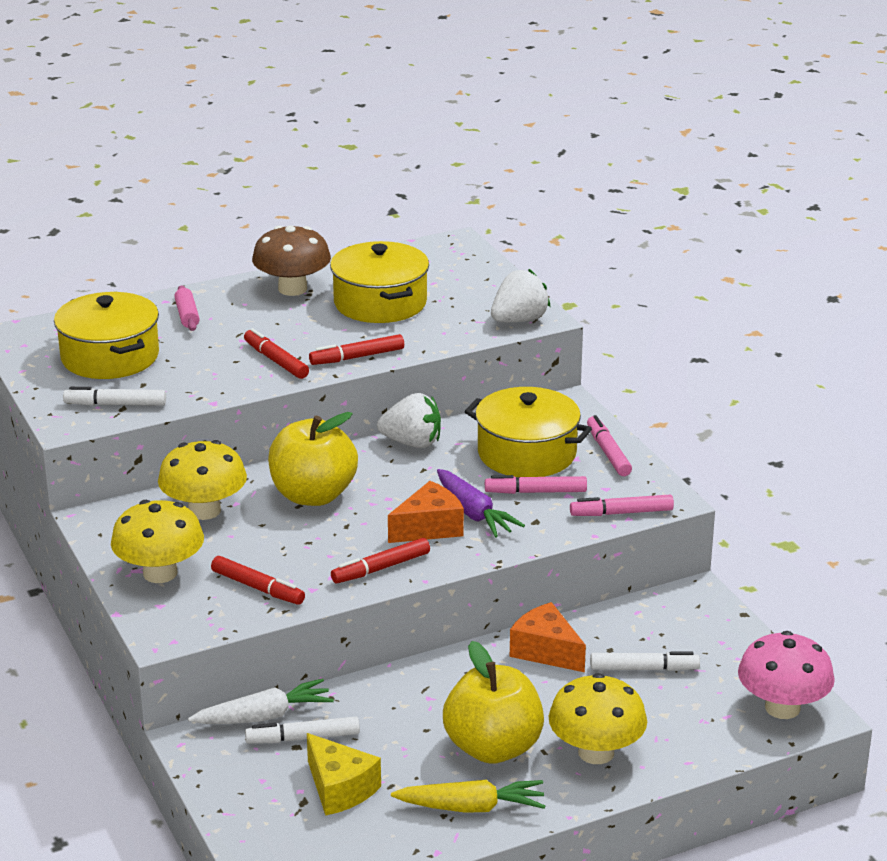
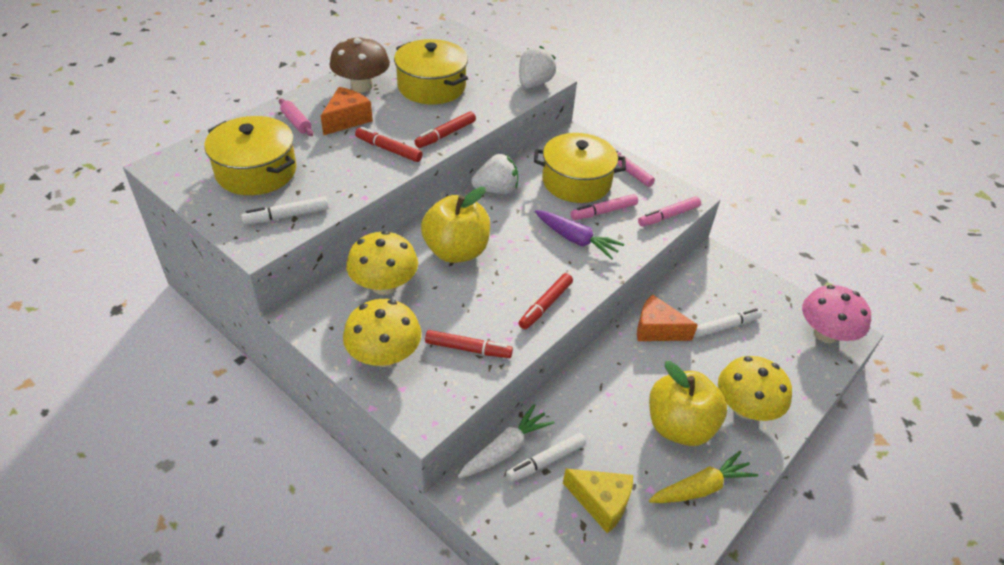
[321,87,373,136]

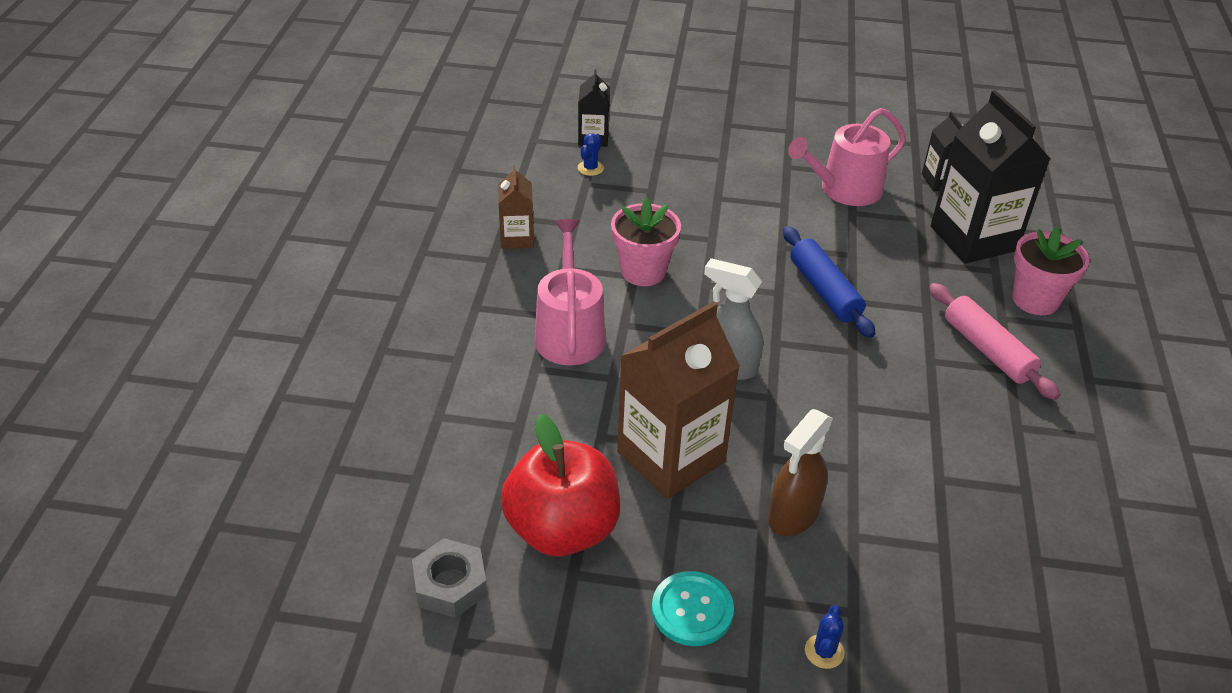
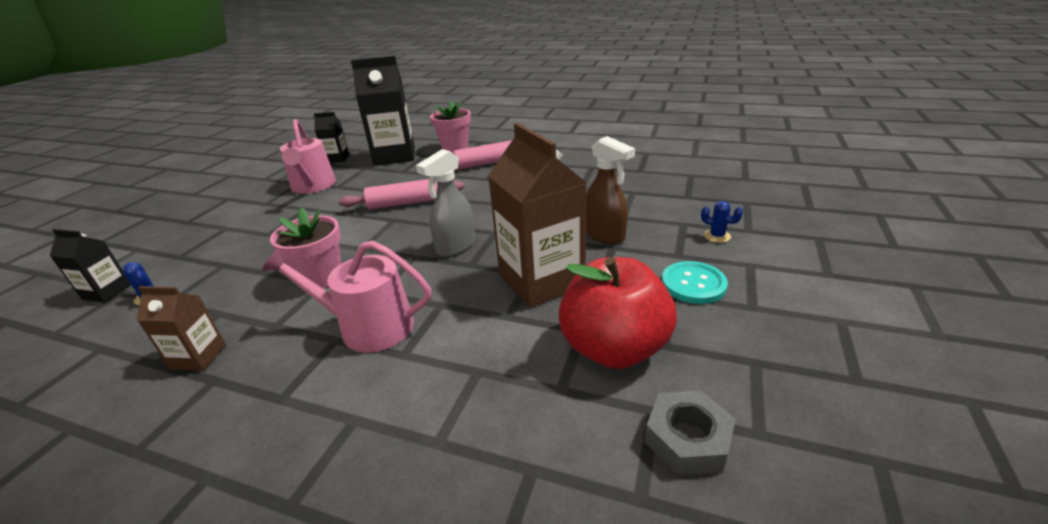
[339,179,464,210]

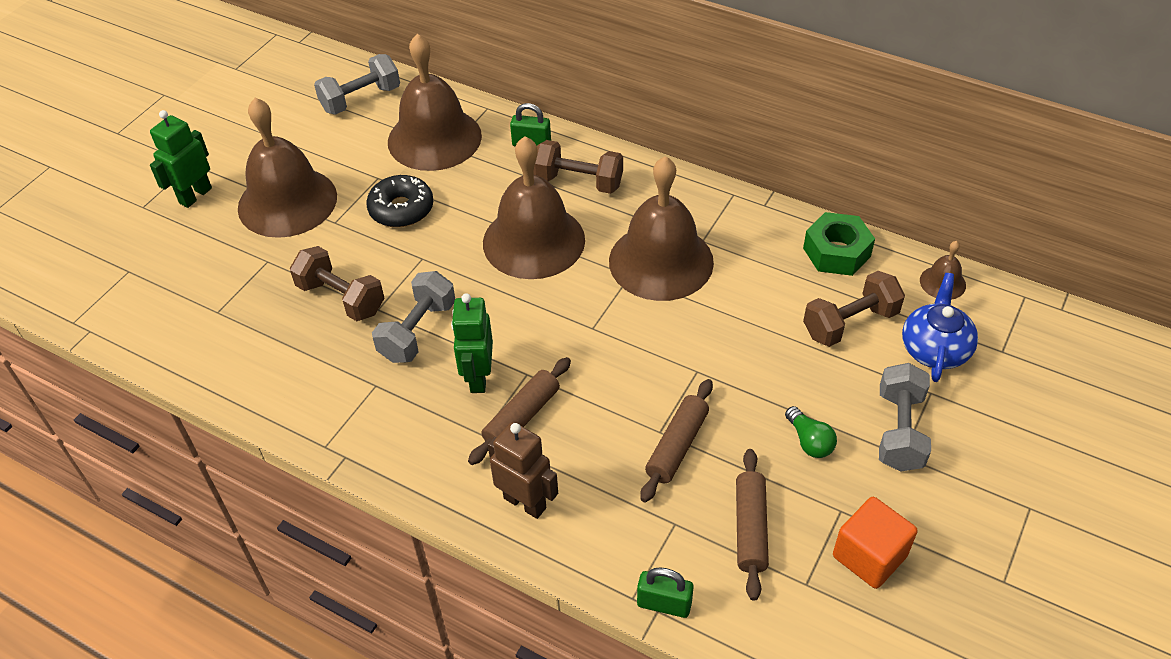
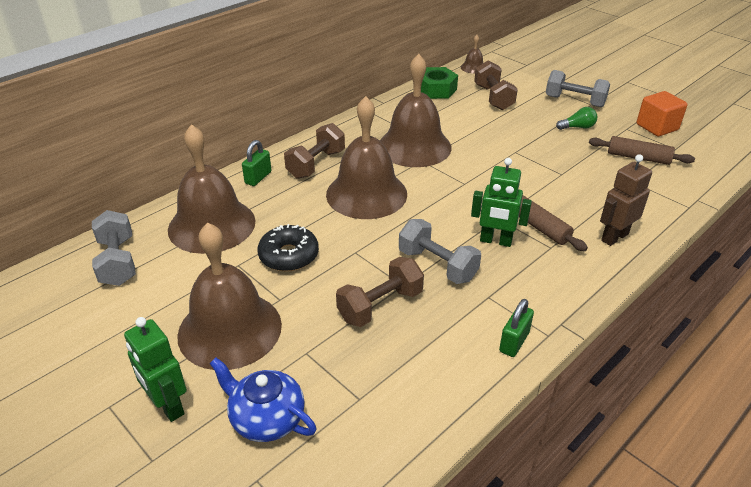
[640,379,713,502] (first image)
[499,299,534,357]
[209,357,317,442]

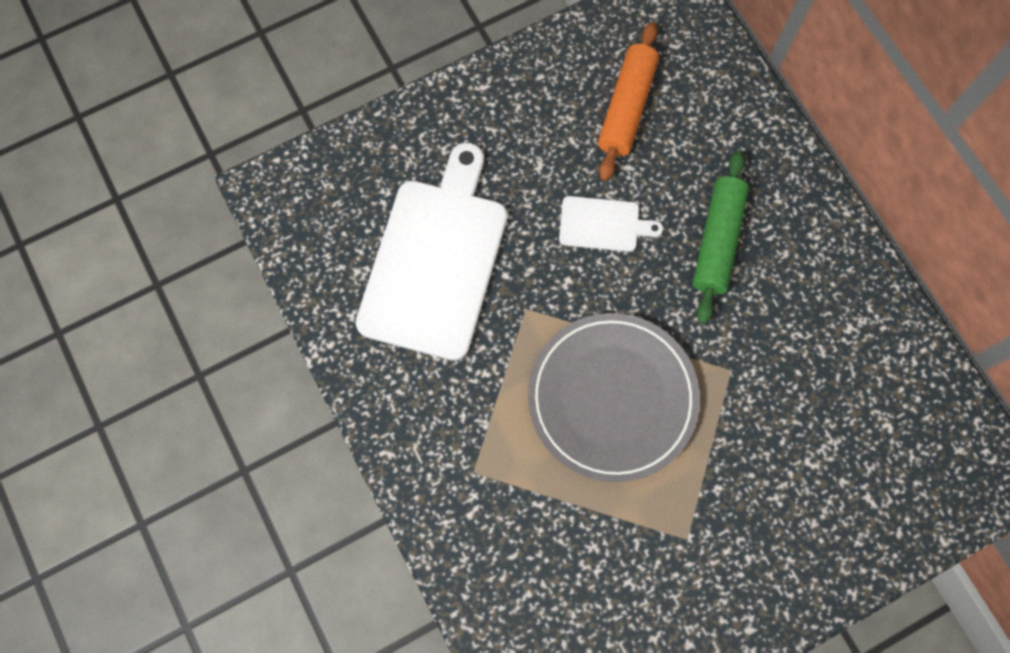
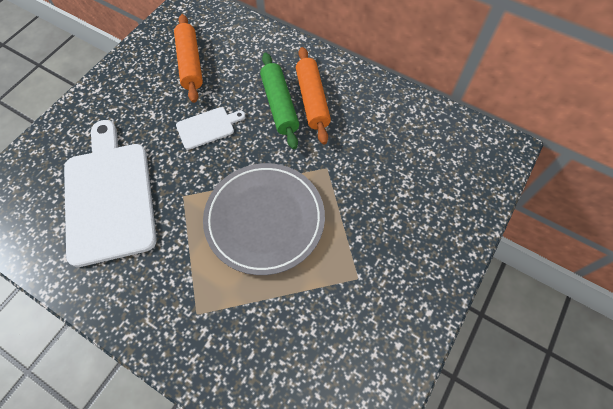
[296,47,331,145]

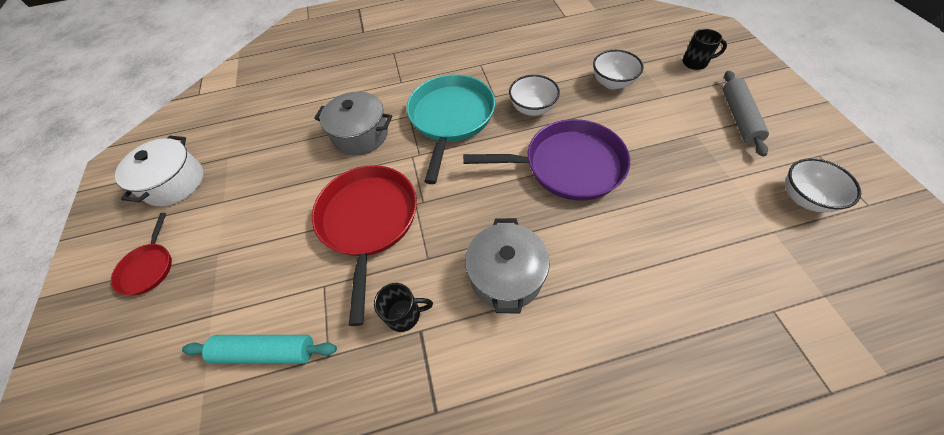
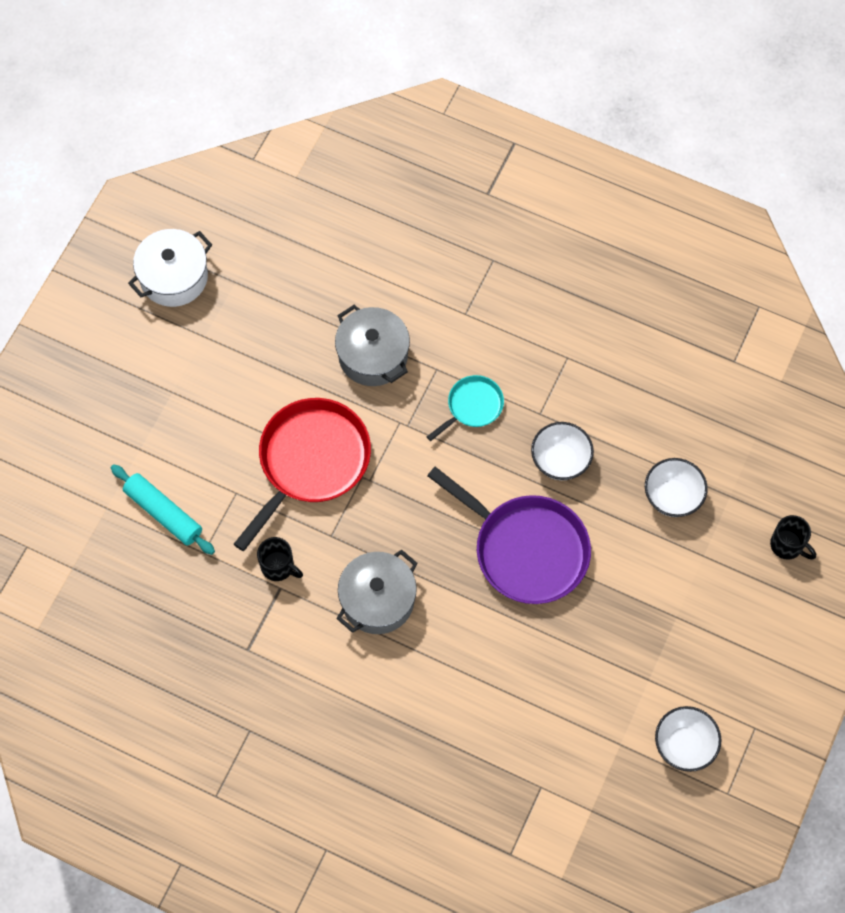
[111,213,172,295] (first image)
[723,71,769,157] (first image)
[427,375,504,441]

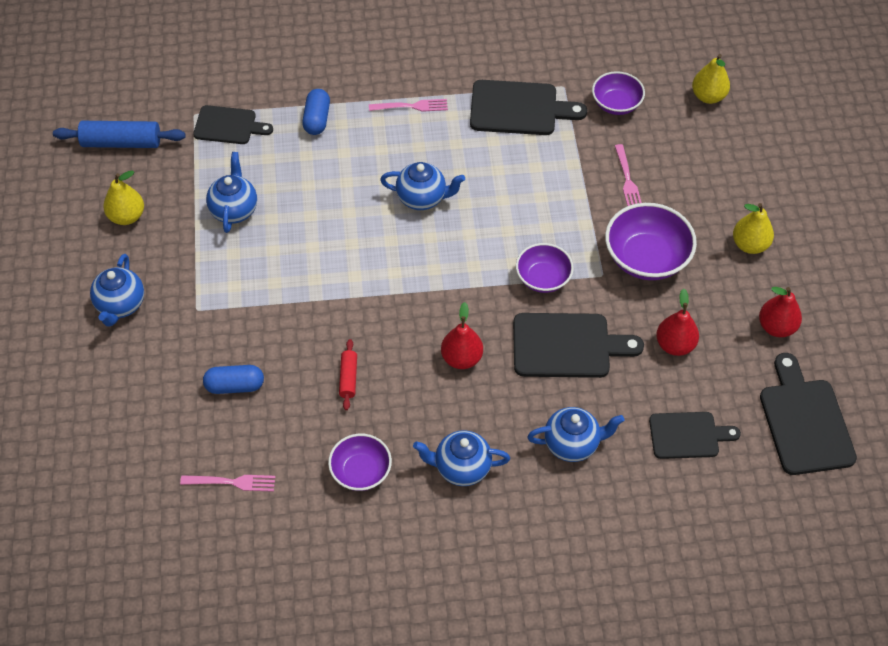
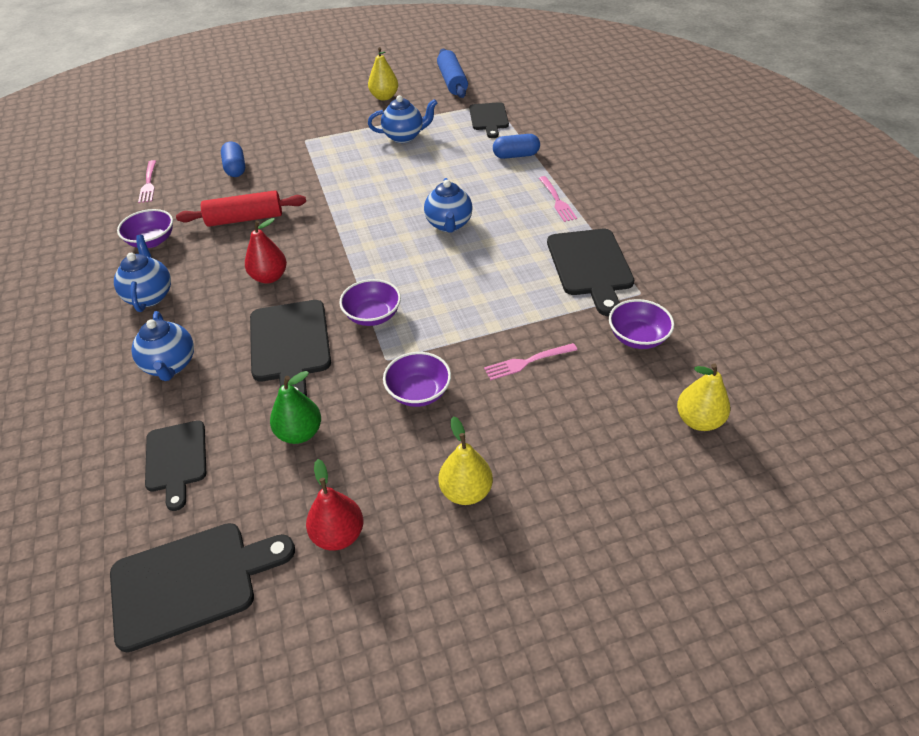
[90,254,144,327] (first image)
[270,371,321,444]
[176,190,306,227]
[383,352,451,407]

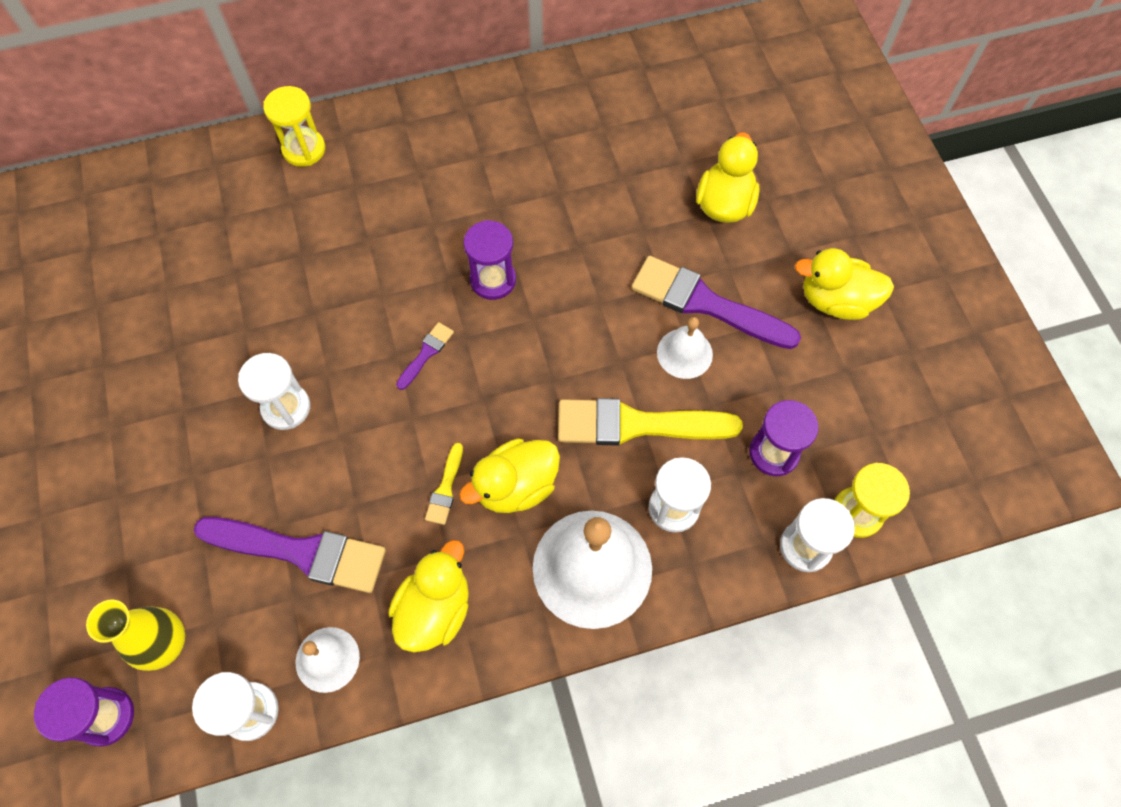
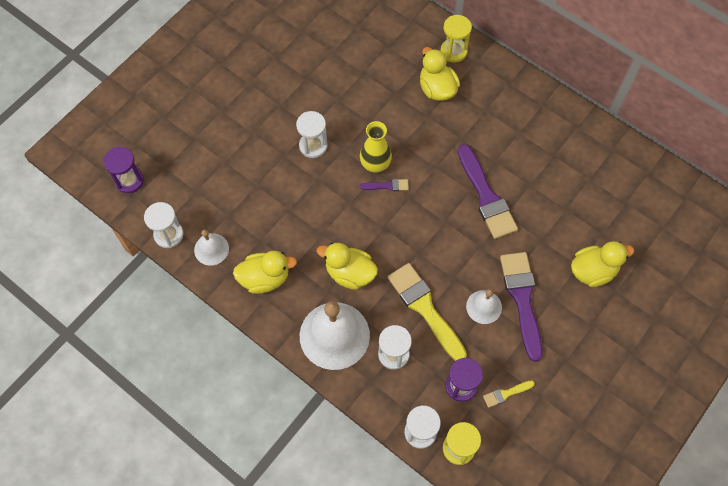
[463,220,516,300] (first image)
[360,121,392,173]
[458,144,518,239]
[483,380,535,408]
[420,47,460,101]

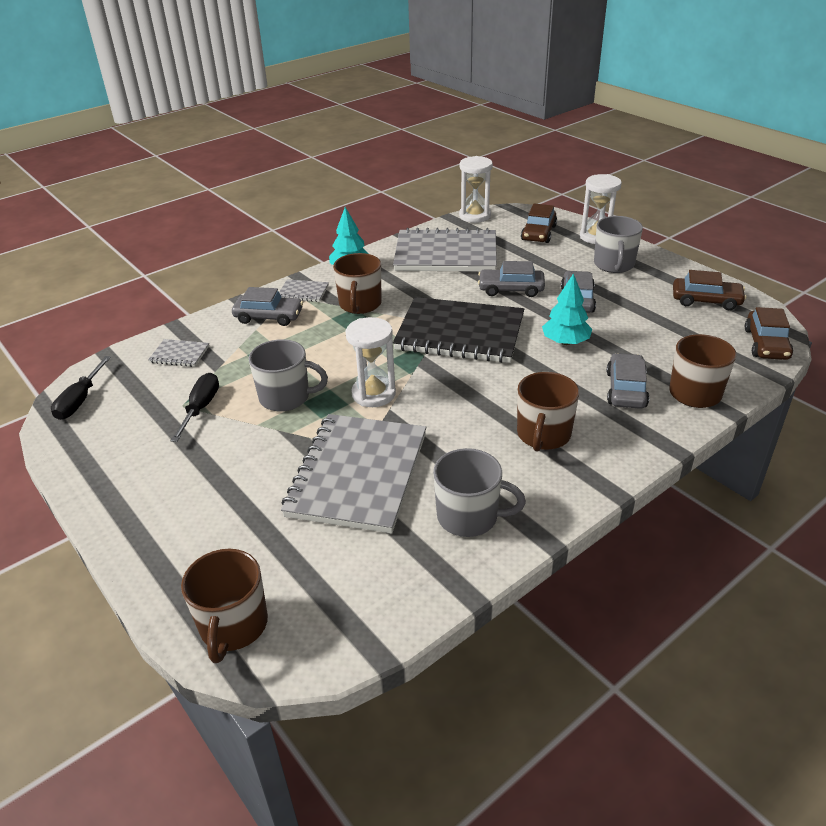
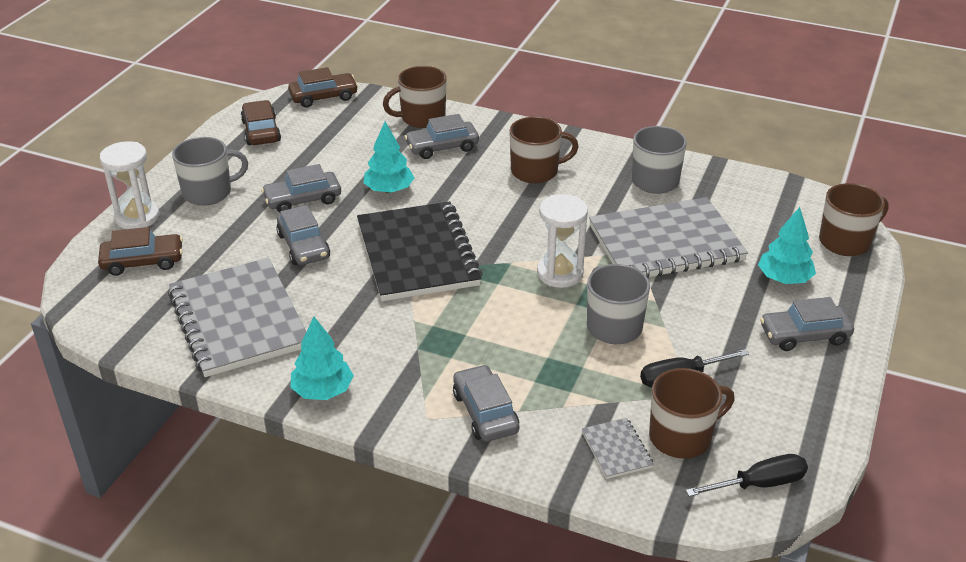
[279,279,329,302] (first image)
[459,156,493,223] (first image)
[758,207,816,284]
[760,297,854,351]
[649,368,735,459]

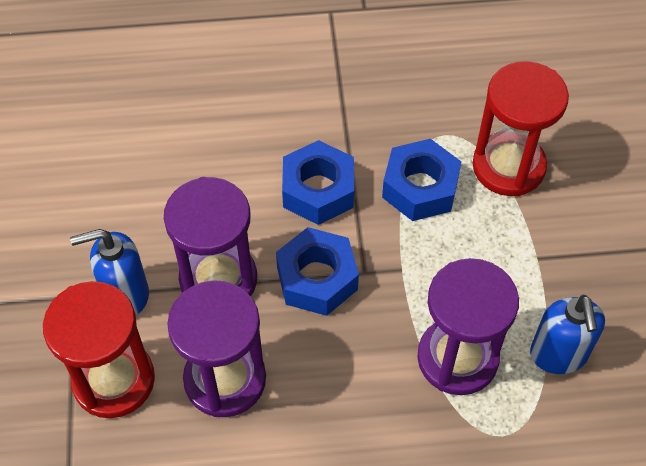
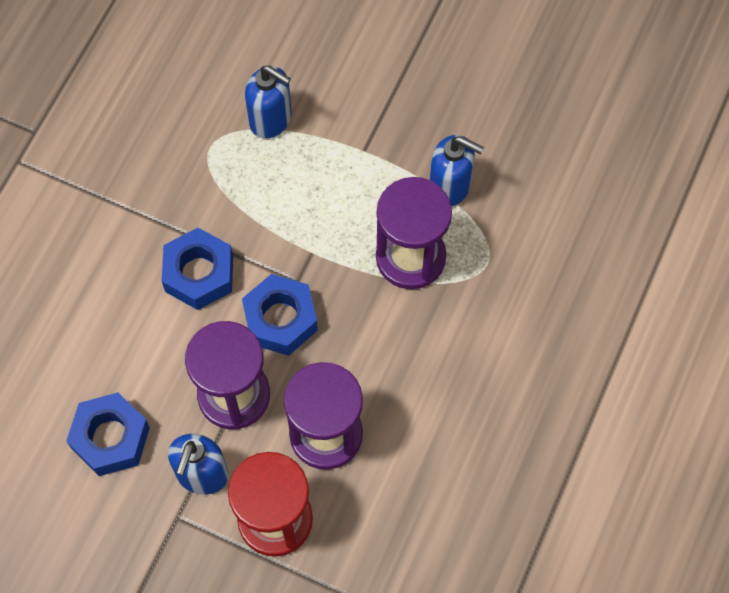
[66,392,150,476]
[245,65,292,139]

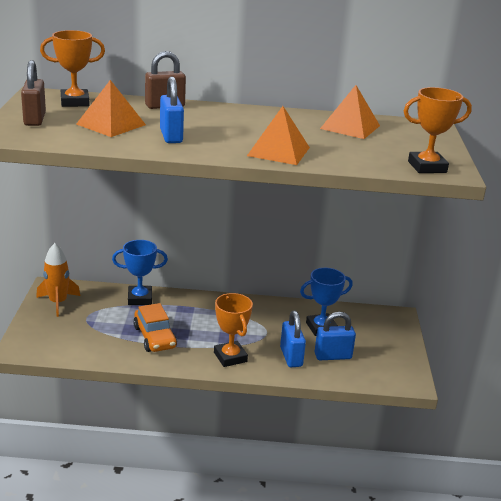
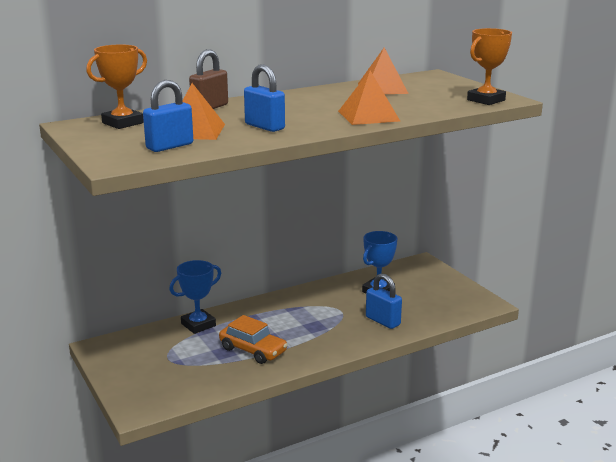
[21,60,46,126] (first image)
[36,243,80,317] (first image)
[214,293,253,367] (first image)
[143,80,193,152]

